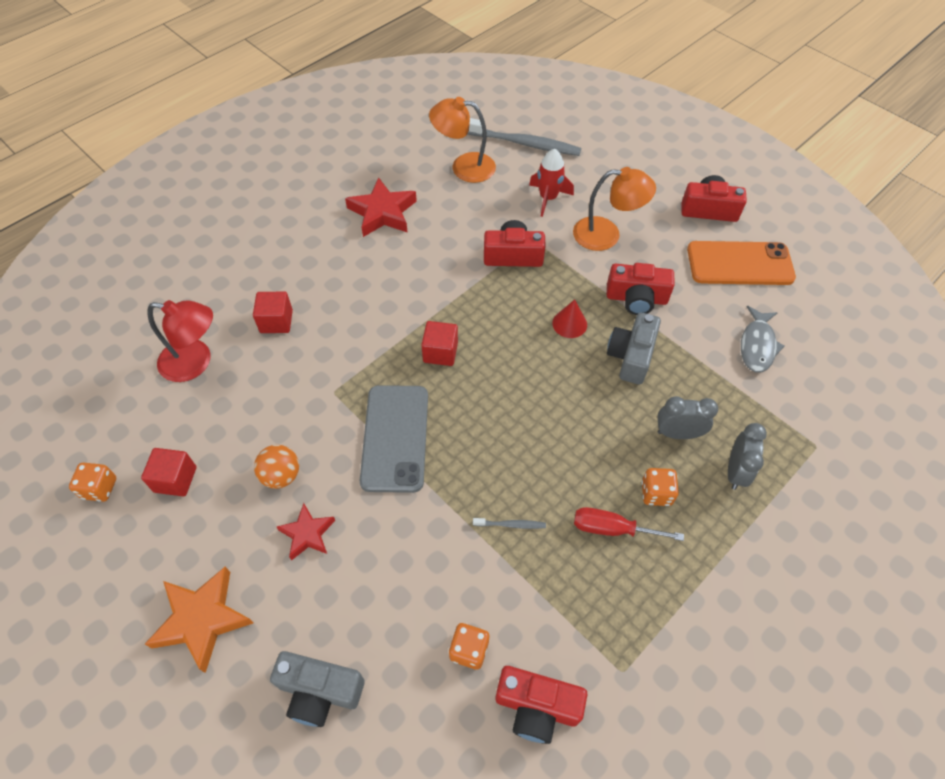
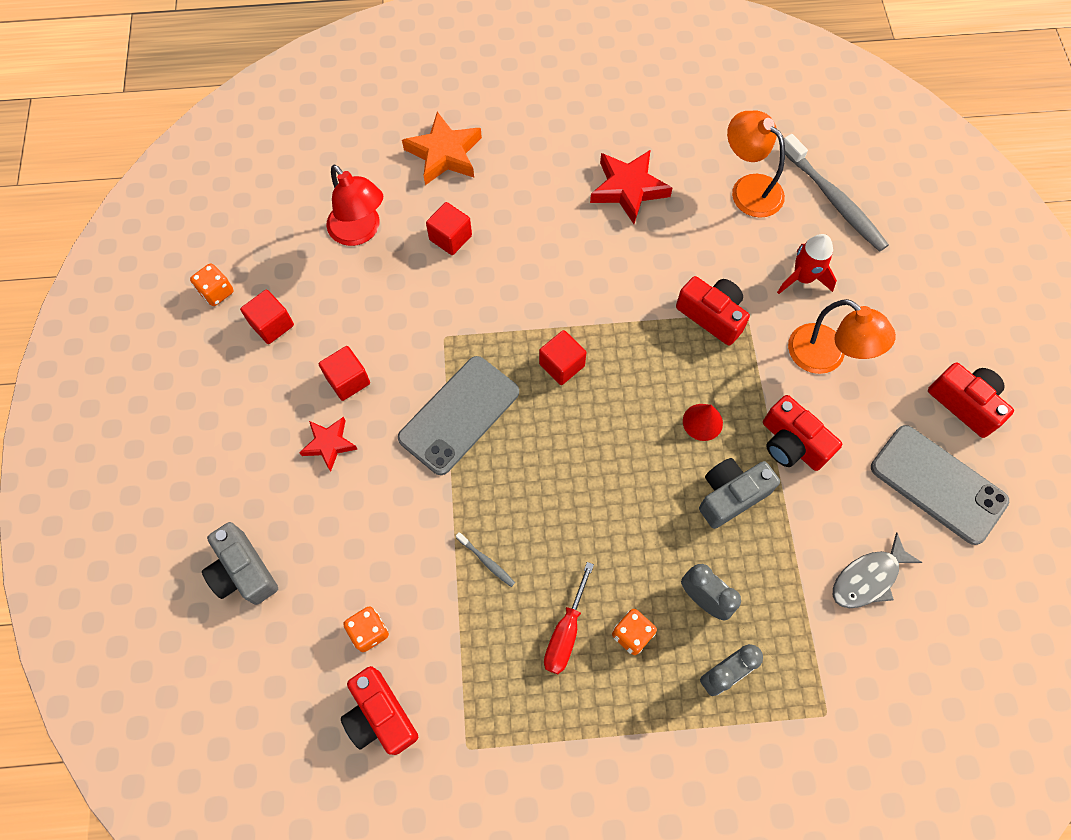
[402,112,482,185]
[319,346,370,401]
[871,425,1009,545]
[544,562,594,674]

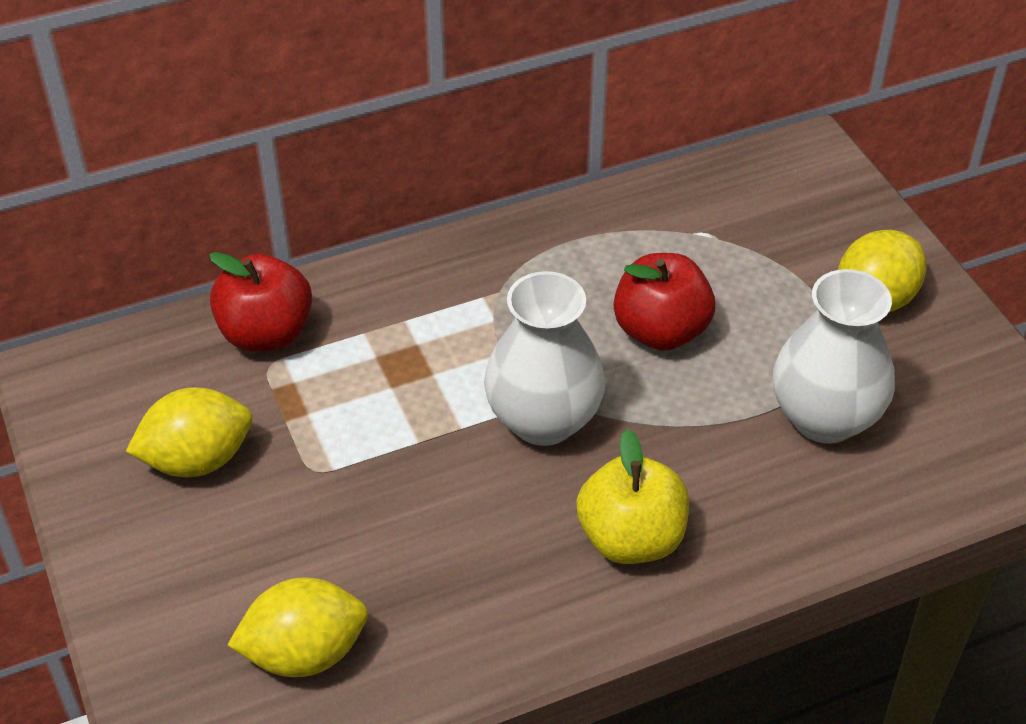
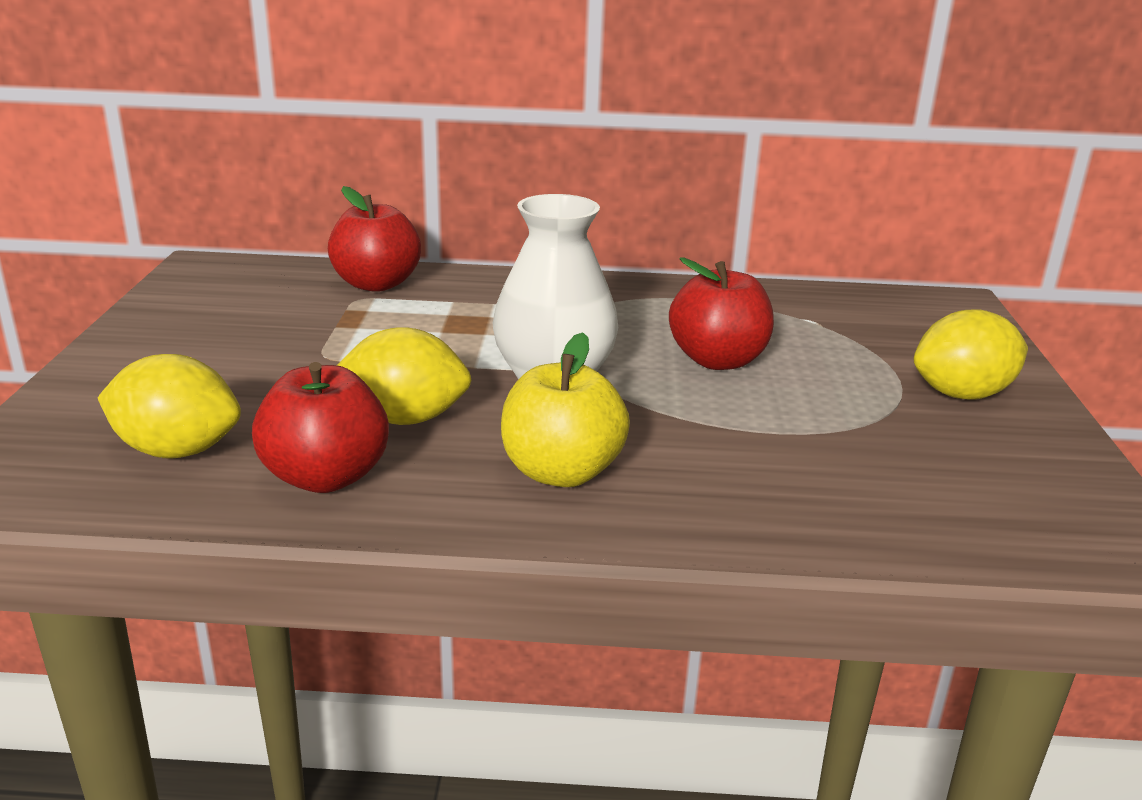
[773,269,895,444] (first image)
[252,362,389,493]
[337,327,472,425]

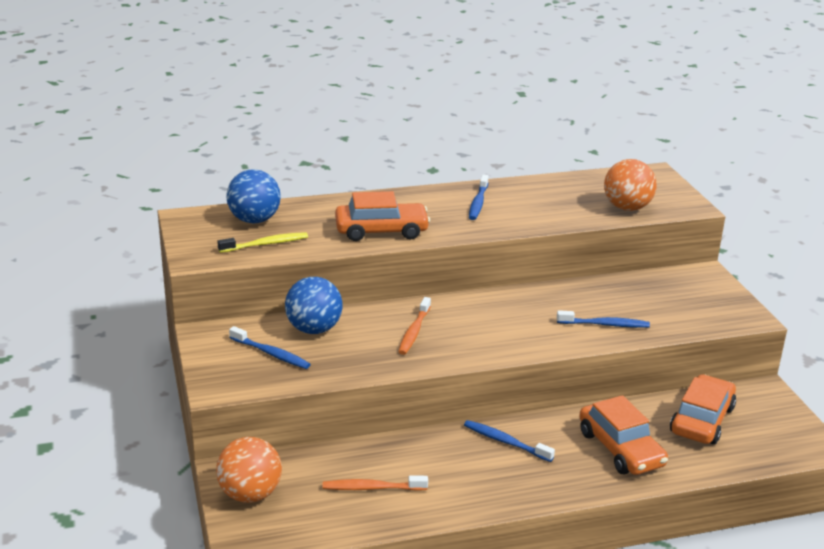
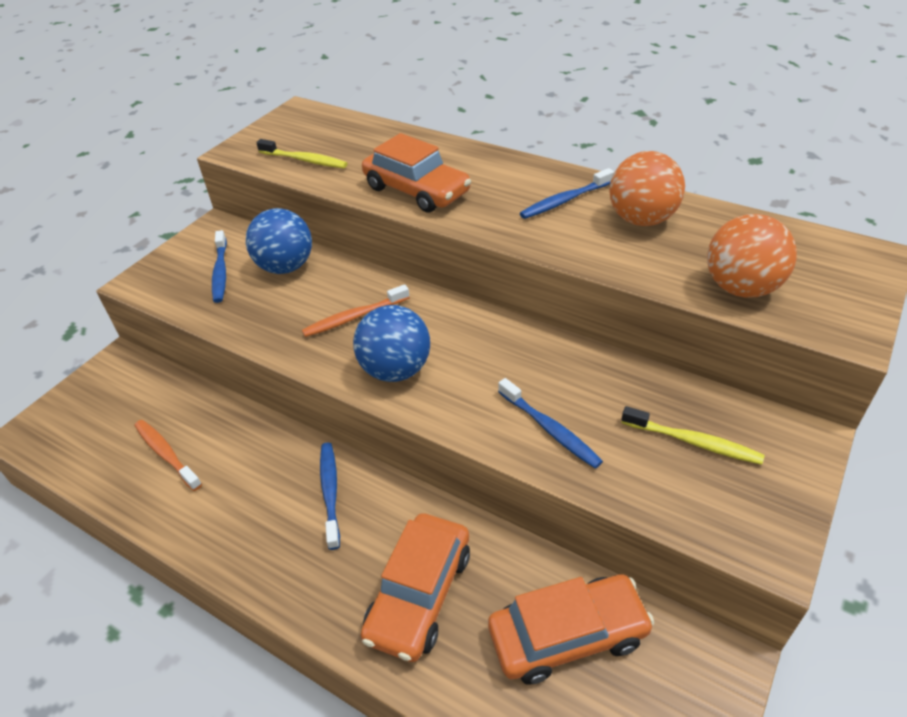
[621,406,765,465]
[609,151,685,226]
[353,305,430,382]

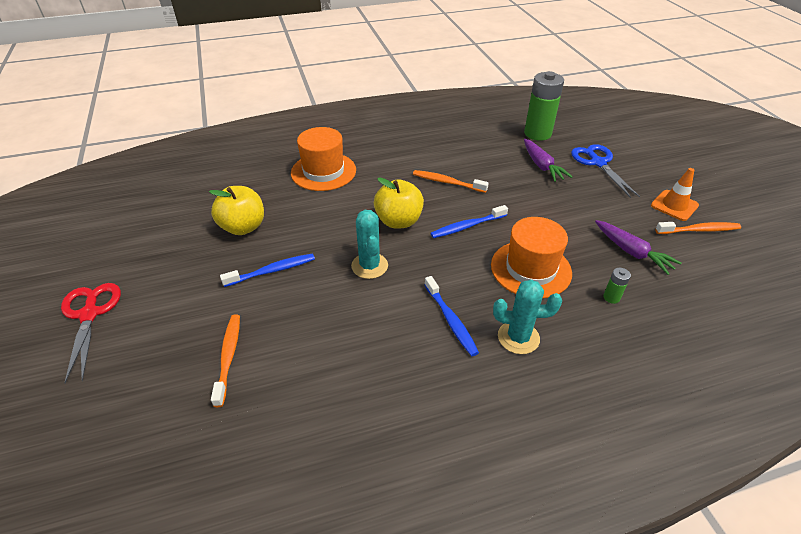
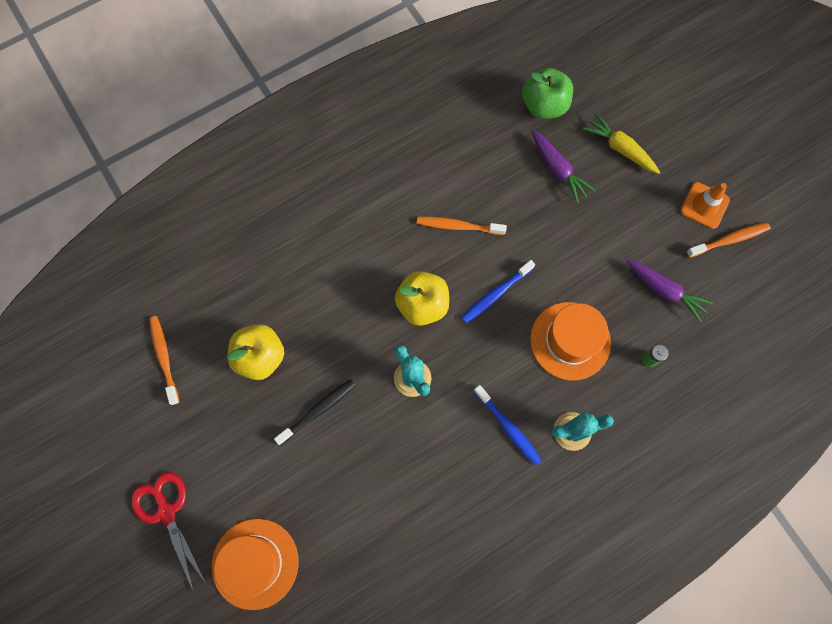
[149,316,180,405]
[212,519,299,610]
[522,68,573,119]
[583,113,660,174]
[274,379,355,445]

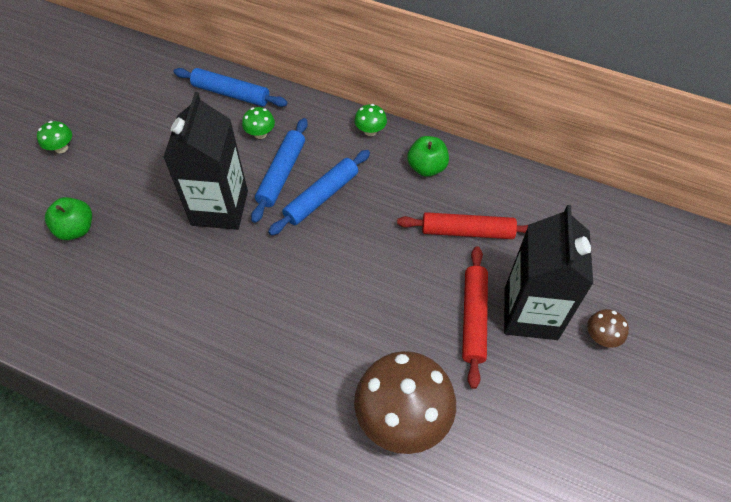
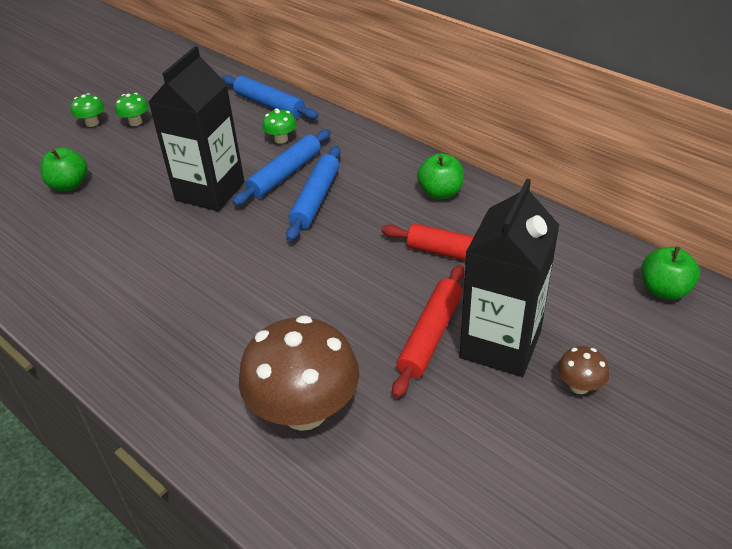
[642,246,700,300]
[115,93,149,126]
[286,146,341,241]

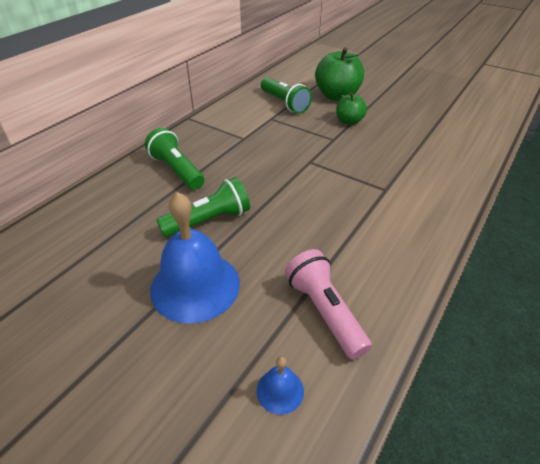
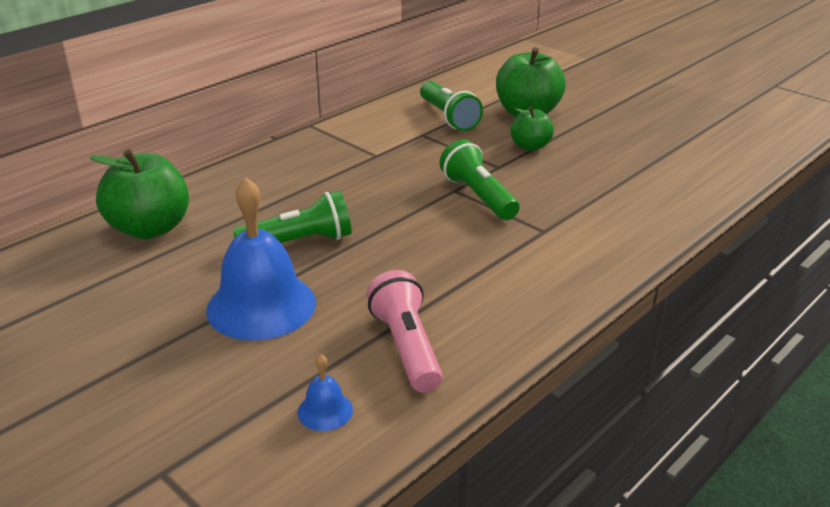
[89,149,189,239]
[440,139,520,220]

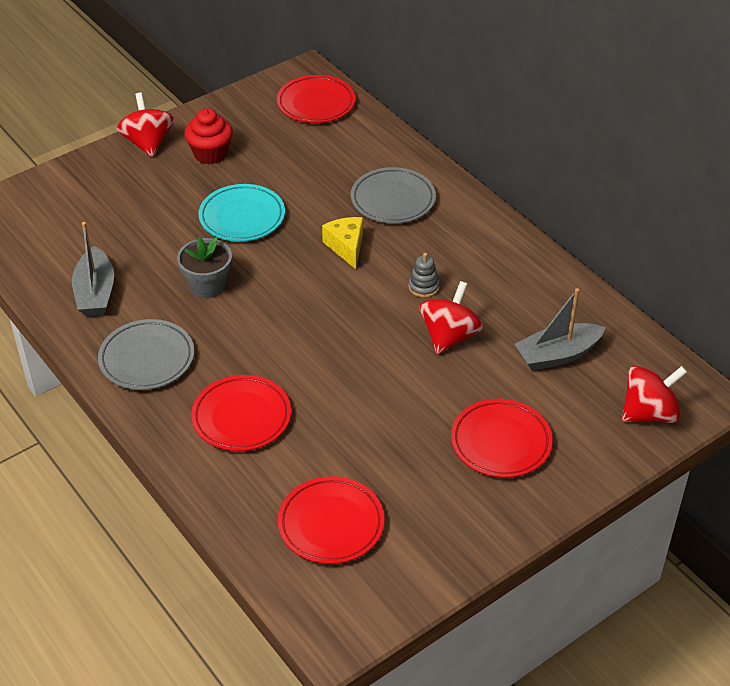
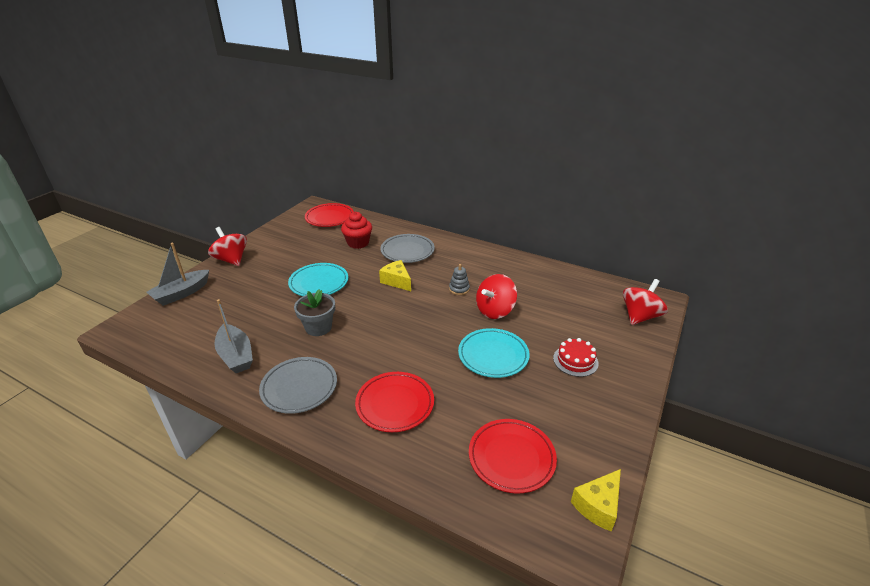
[458,328,530,378]
[571,469,621,532]
[341,212,372,249]
[147,243,209,306]
[553,338,599,377]
[476,274,517,319]

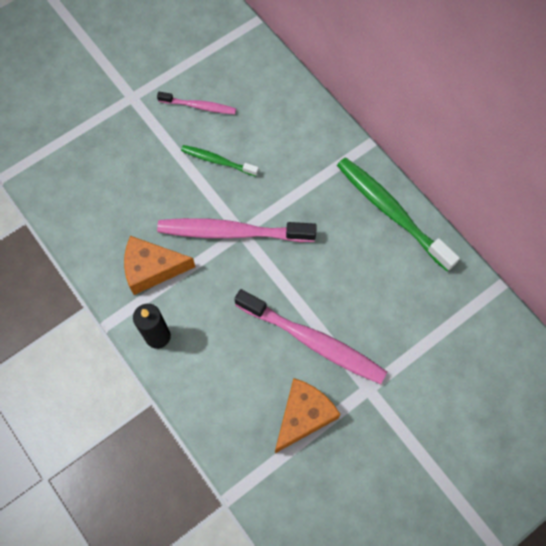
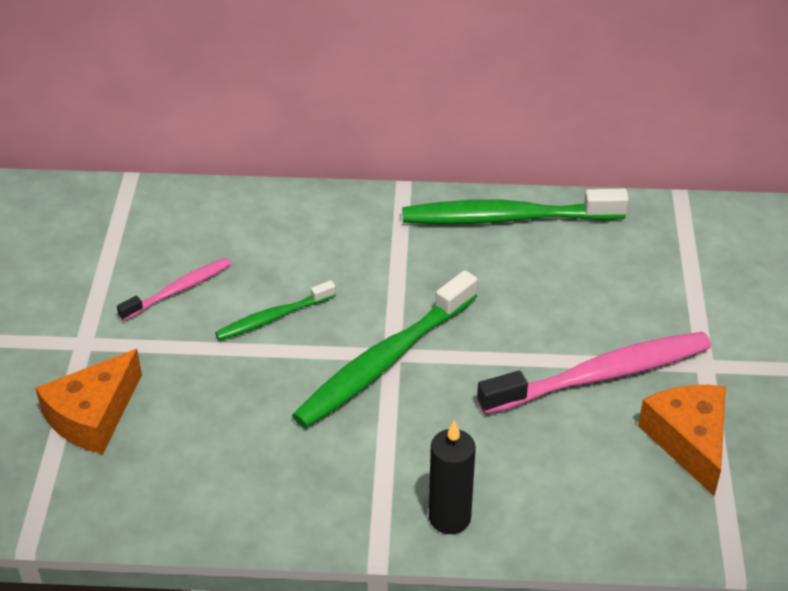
[35,349,142,454]
[292,270,478,428]

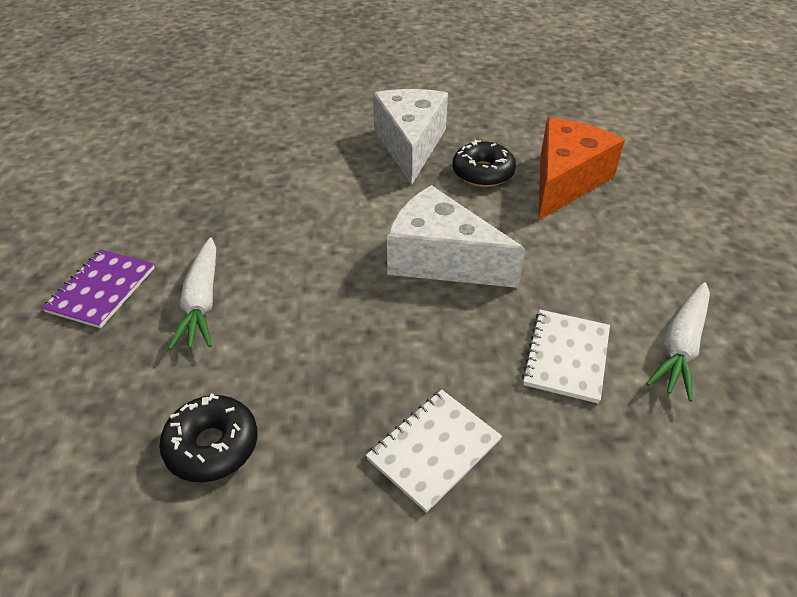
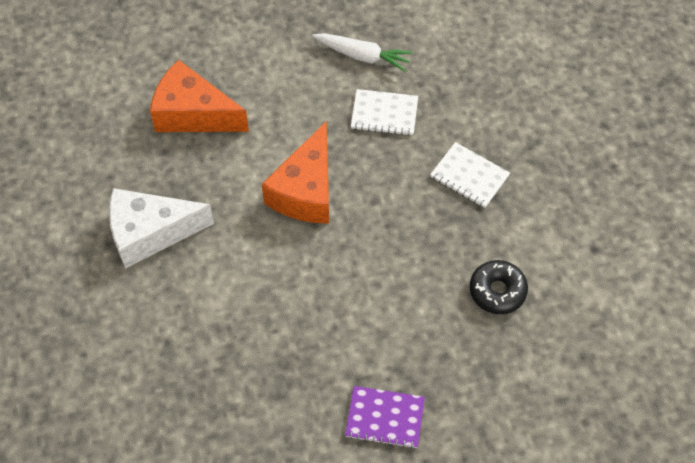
[168,237,216,350] (first image)
[453,140,516,187] (first image)
[262,122,329,223]

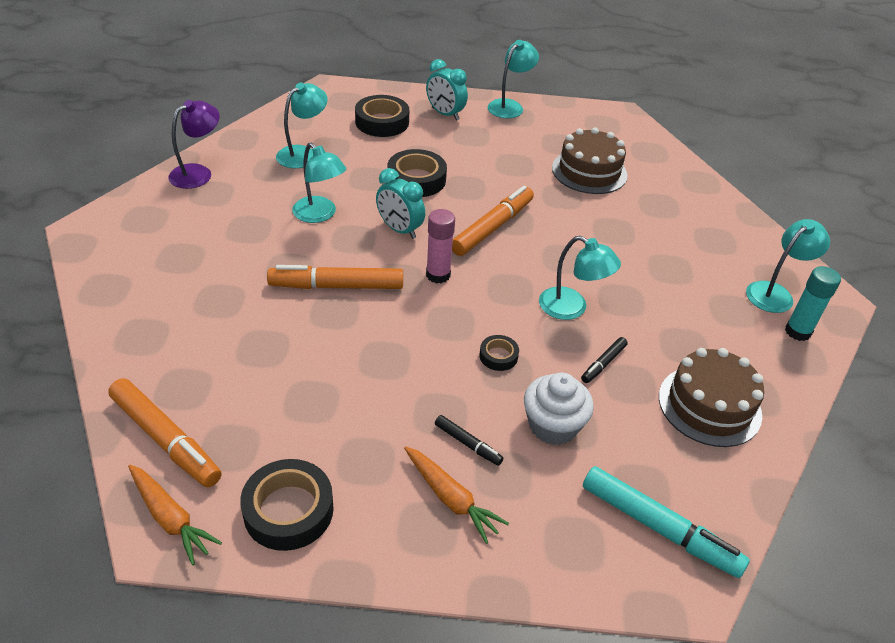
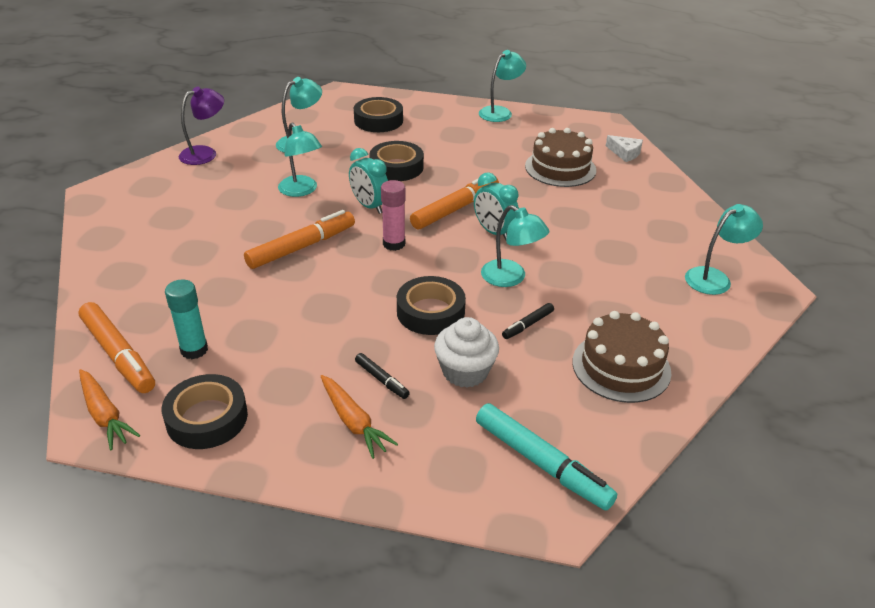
[606,135,643,162]
[474,172,519,240]
[165,279,208,359]
[244,210,355,269]
[397,276,466,335]

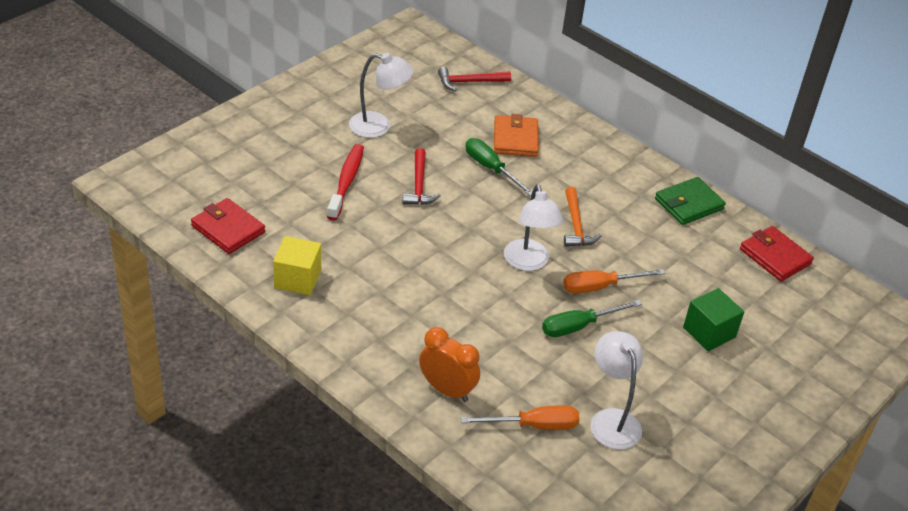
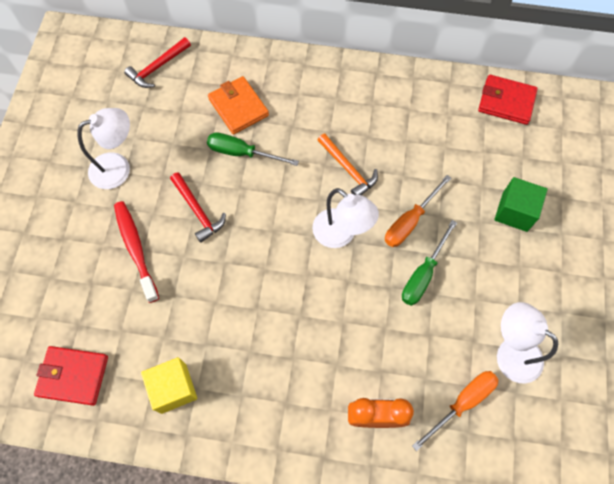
[655,177,726,225] (first image)

